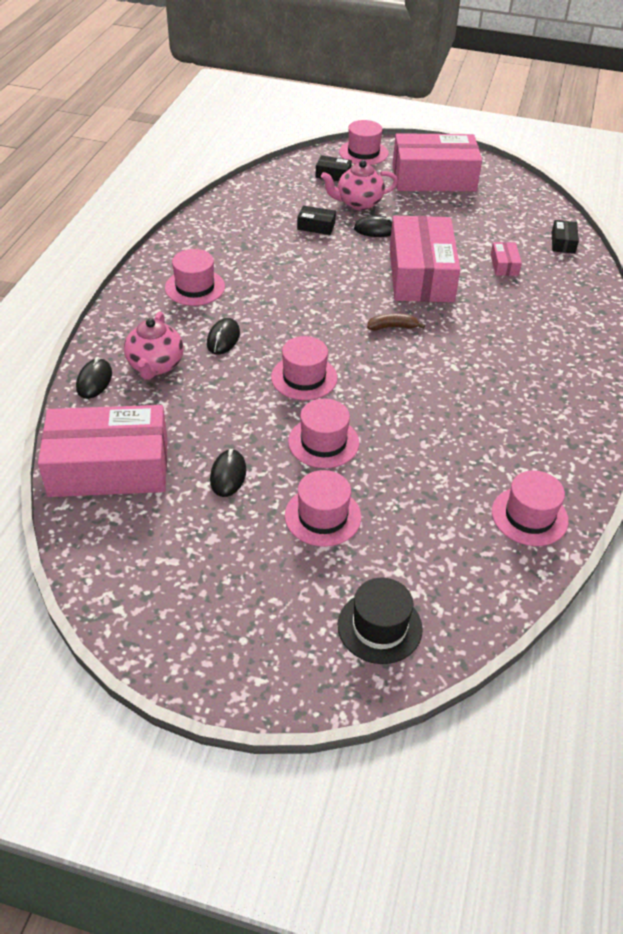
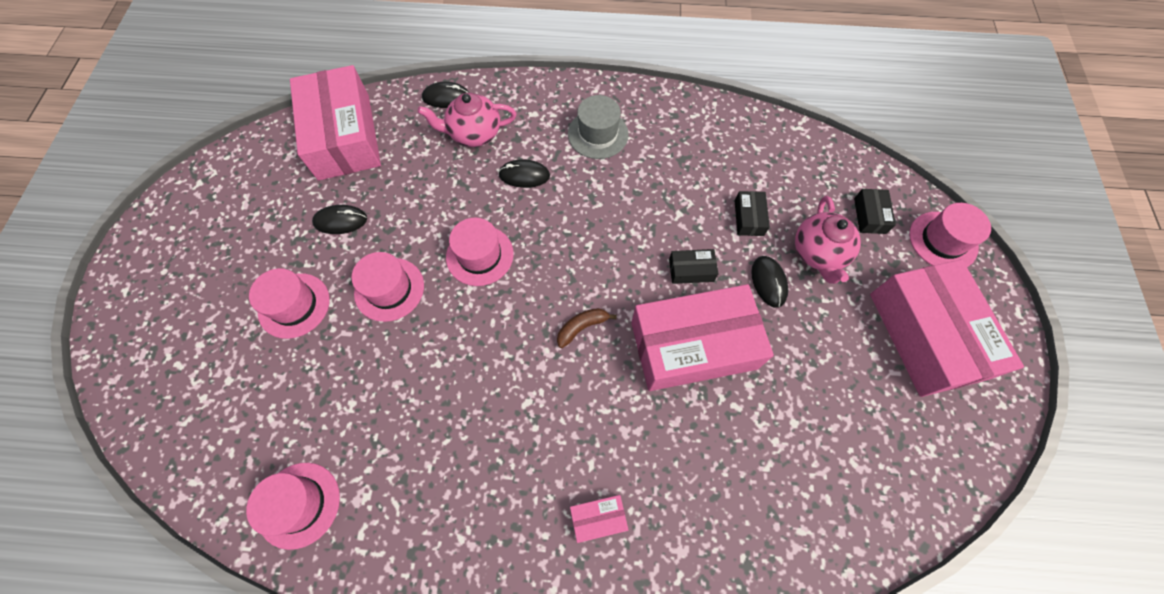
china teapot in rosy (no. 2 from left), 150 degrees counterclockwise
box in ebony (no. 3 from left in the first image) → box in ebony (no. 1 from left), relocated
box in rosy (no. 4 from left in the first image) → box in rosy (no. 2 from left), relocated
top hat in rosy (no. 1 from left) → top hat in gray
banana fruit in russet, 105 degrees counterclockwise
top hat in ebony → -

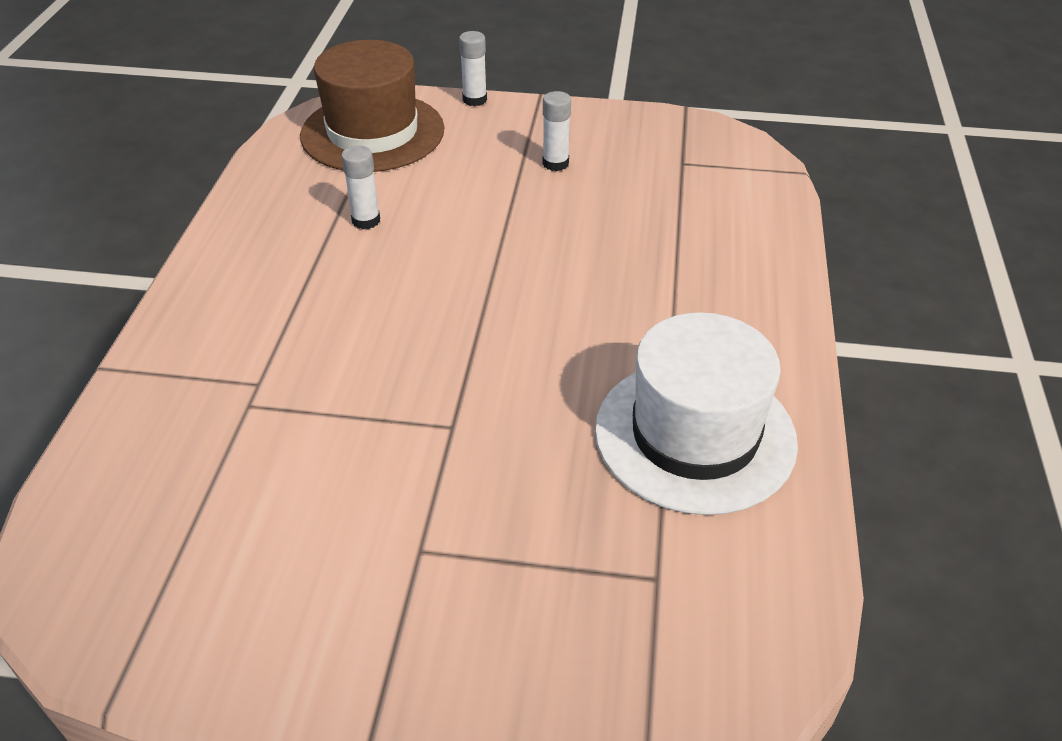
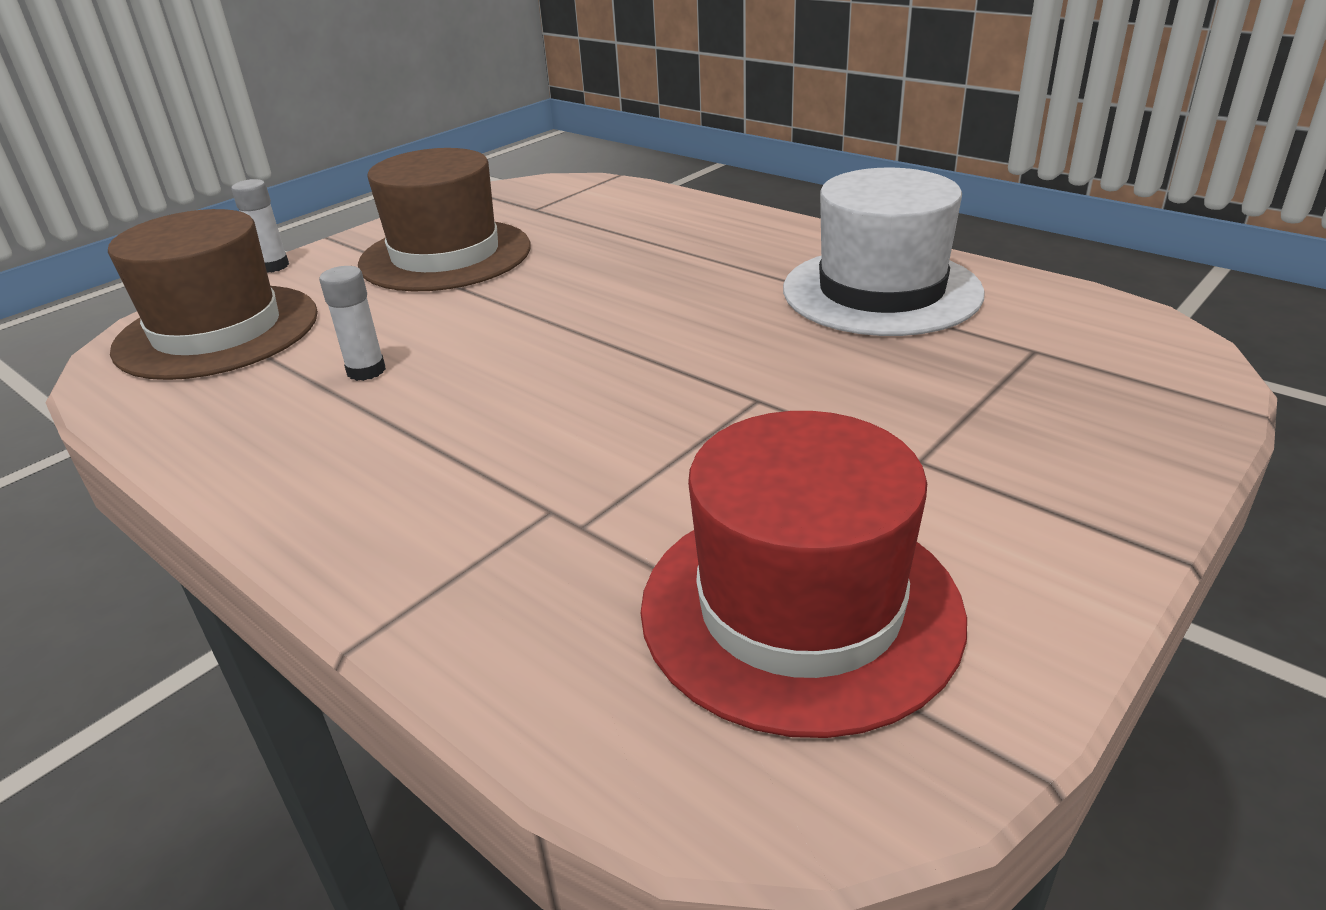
glue stick in white (no. 3 from left) → top hat in russet (no. 2 from left)
- → top hat in scarlet

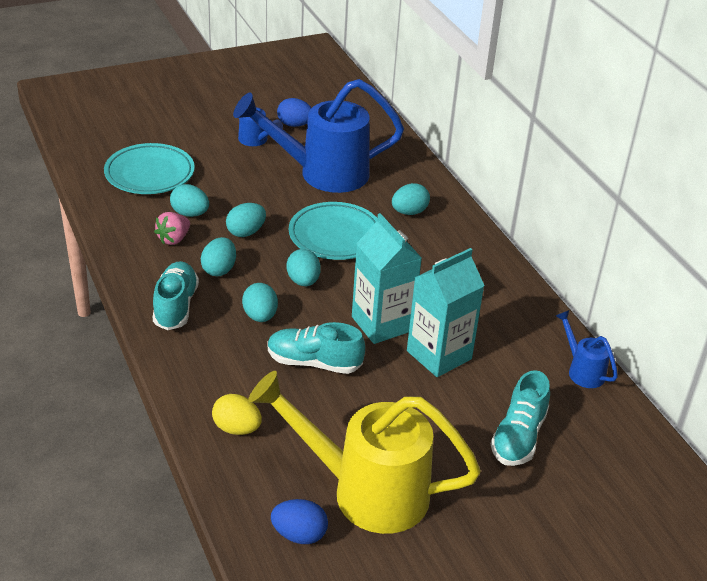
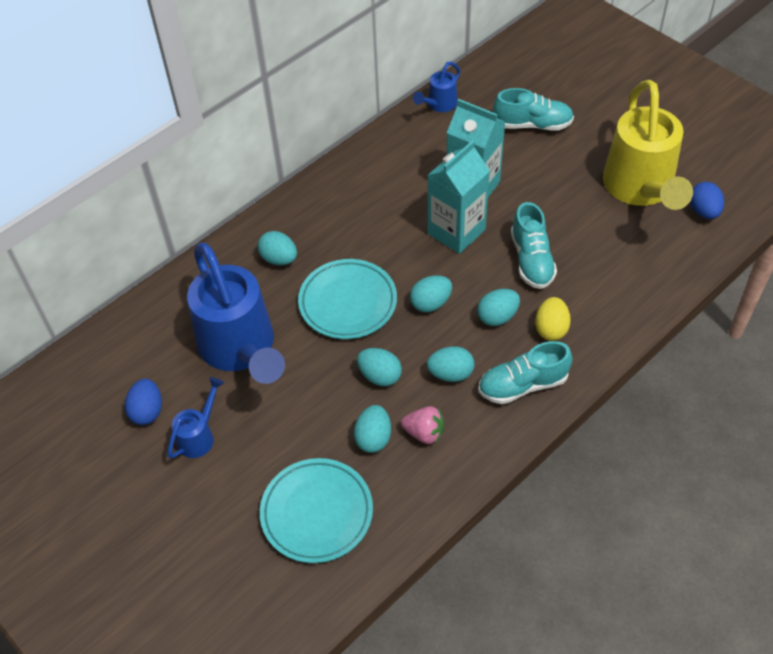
toy egg in golden, relocated

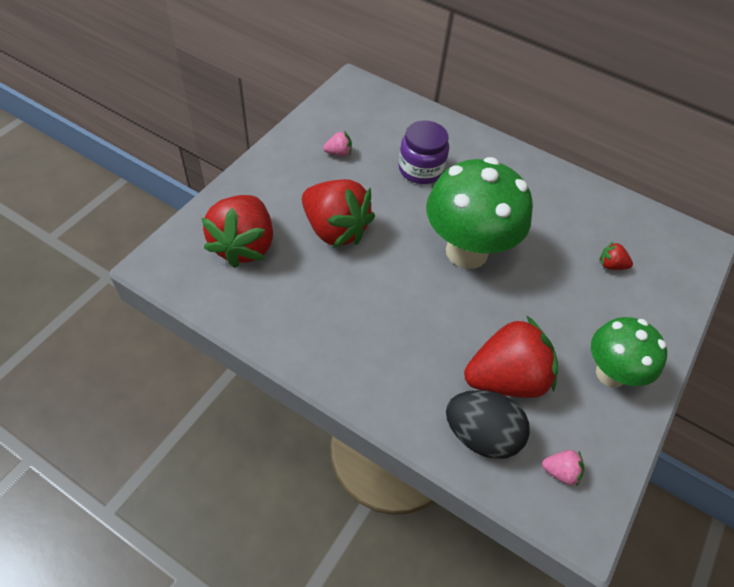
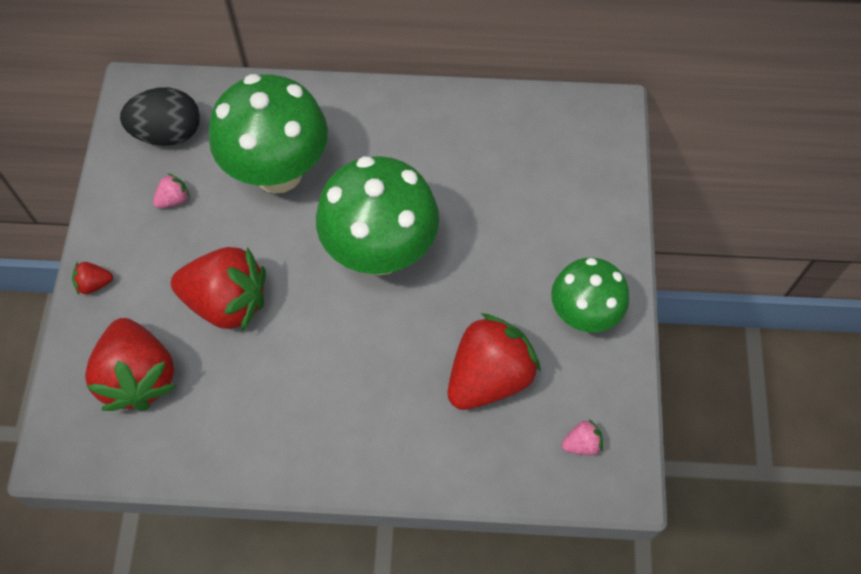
jam jar in purple → fungus in emerald (no. 1 from left)
strawberry in scarlet (no. 4 from left in the first image) → strawberry in scarlet (no. 1 from left), relocated
toy egg in ebony, relocated

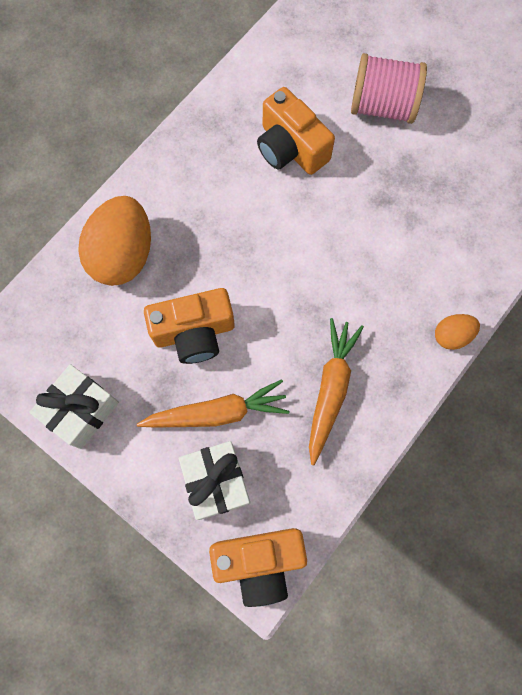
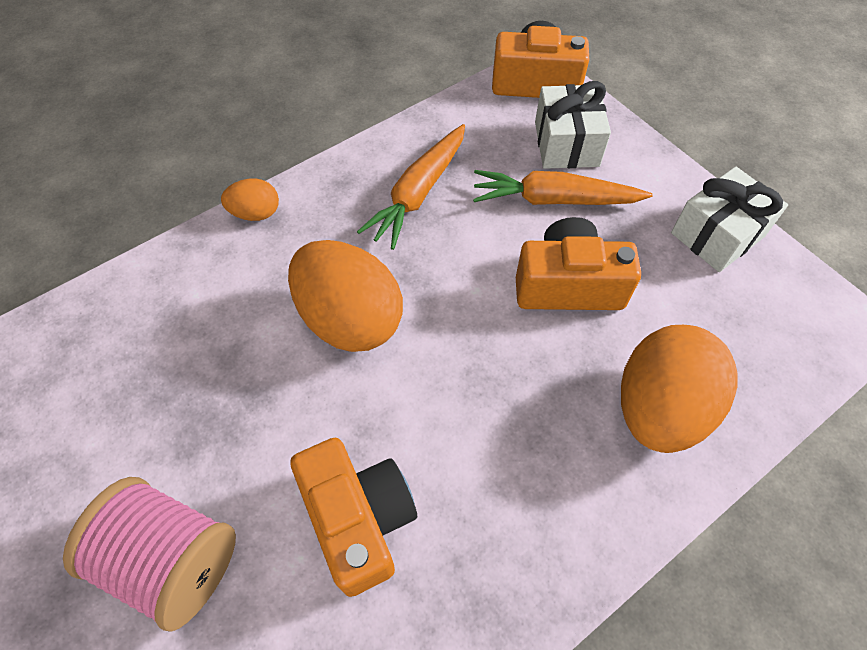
- → toy egg in bright orange (no. 2 from left)

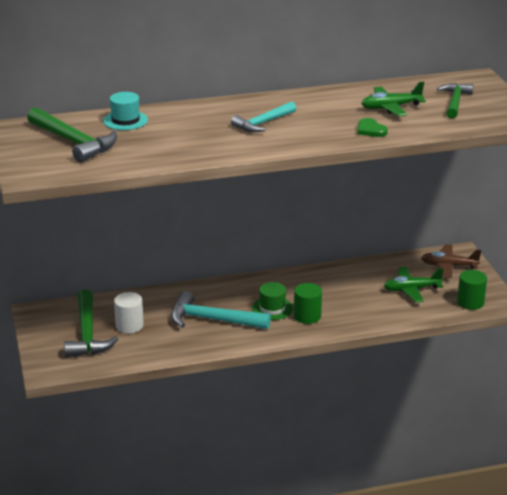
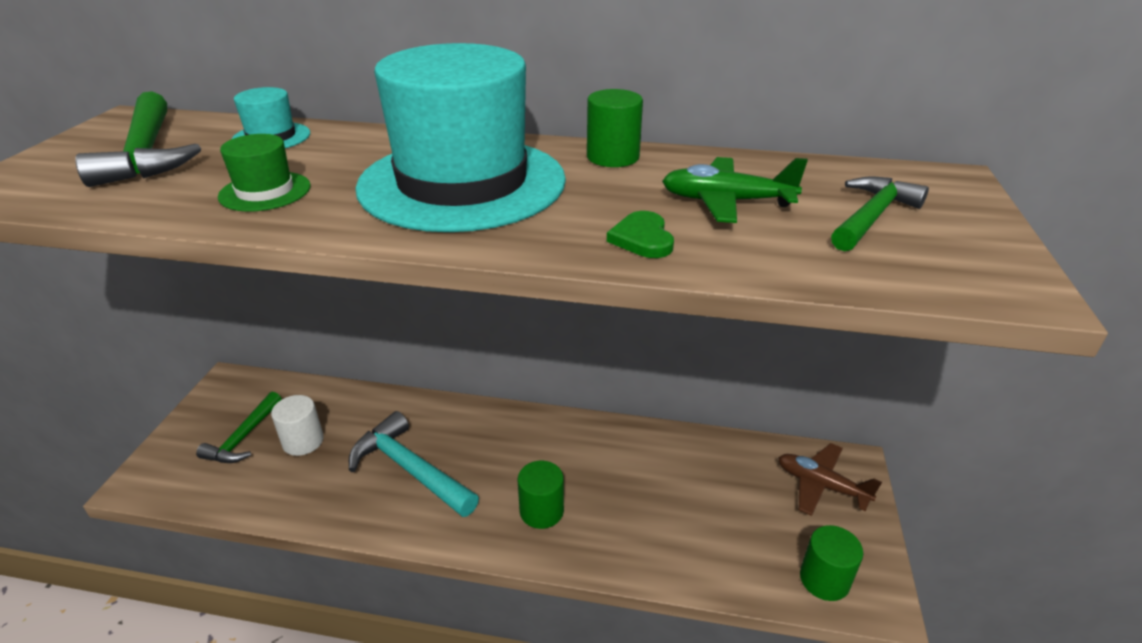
carpenter's hammer in teal (no. 2 from left) → top hat in teal (no. 2 from left)
aeroplane in emerald (no. 2 from left) → -
top hat in emerald, relocated
carpenter's hammer in emerald (no. 2 from left), x0.66
- → cylinder shape in emerald (no. 2 from left)

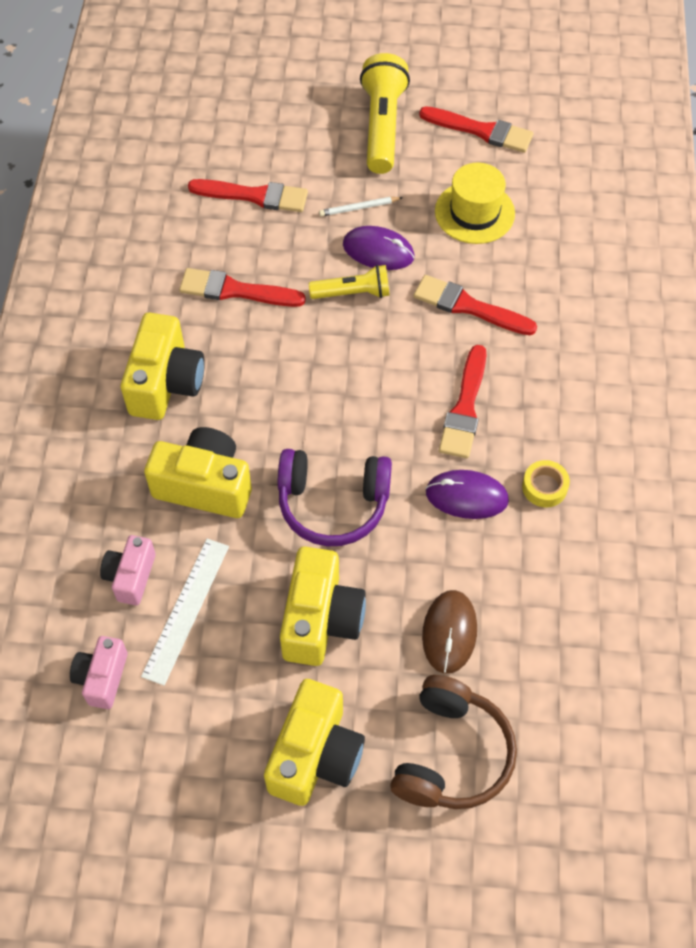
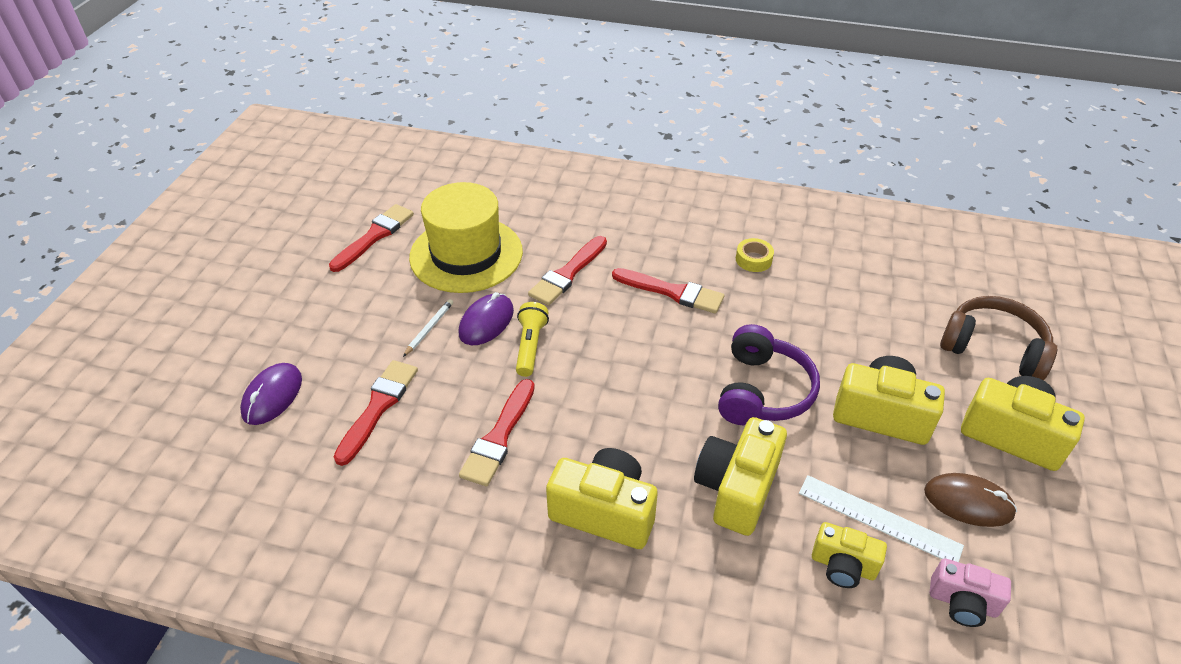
flashlight in golden (no. 2 from left) → -
top hat in golden, x1.54
lead pencil in white, 150 degrees counterclockwise
mouse in purple (no. 2 from left in the first image) → mouse in purple (no. 1 from left), relocated
compact camera in rosy (no. 2 from left) → compact camera in golden (no. 3 from left)
mouse in russet, relocated

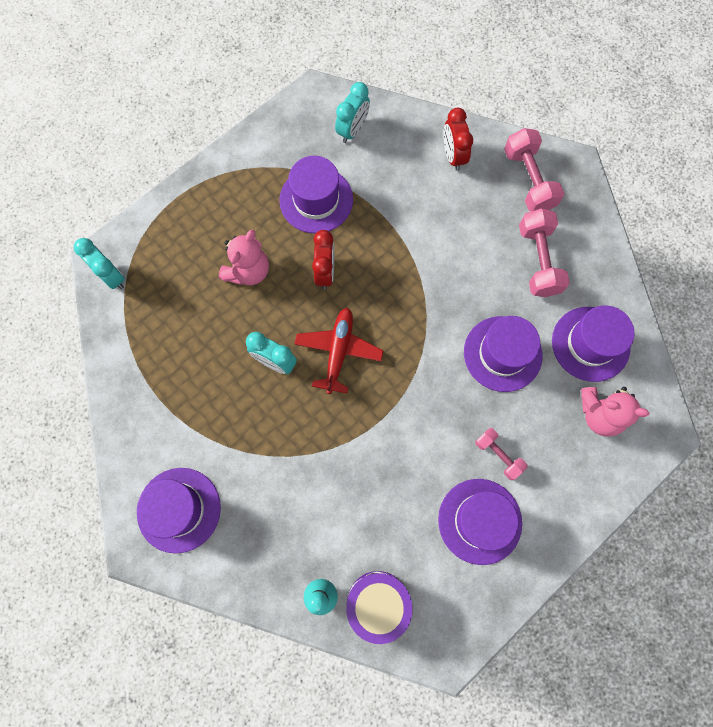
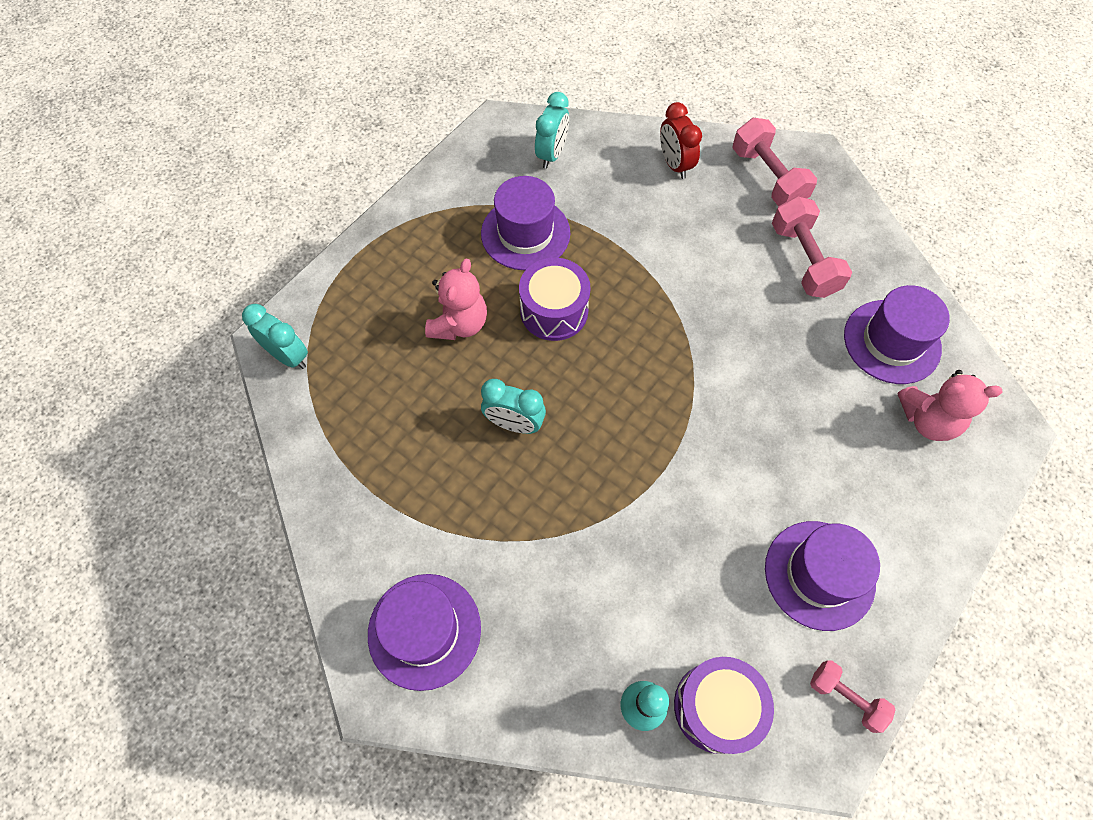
clock in scarlet (no. 1 from left) → drum in purple (no. 1 from left)
aeroplane in scarlet → -
top hat in purple (no. 4 from left) → -
free weight in rosy (no. 1 from left in the first image) → free weight in rosy (no. 3 from left), relocated

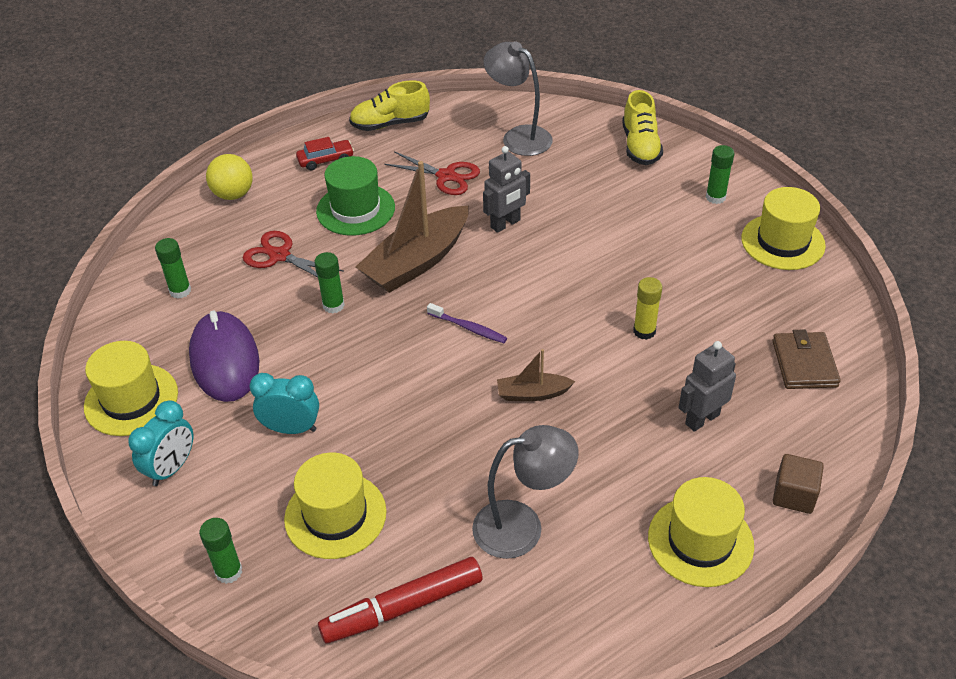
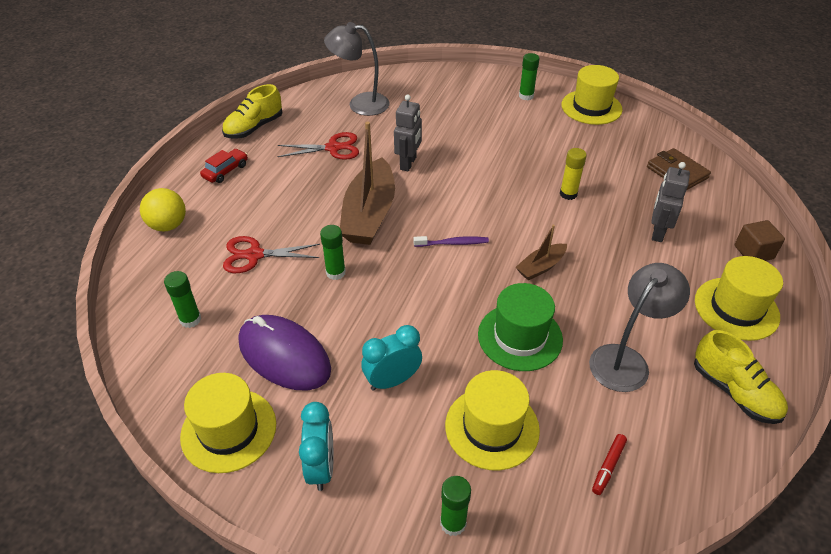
sneaker in golden (no. 2 from left), relocated
top hat in emerald, relocated
marker in scarlet, x0.47

